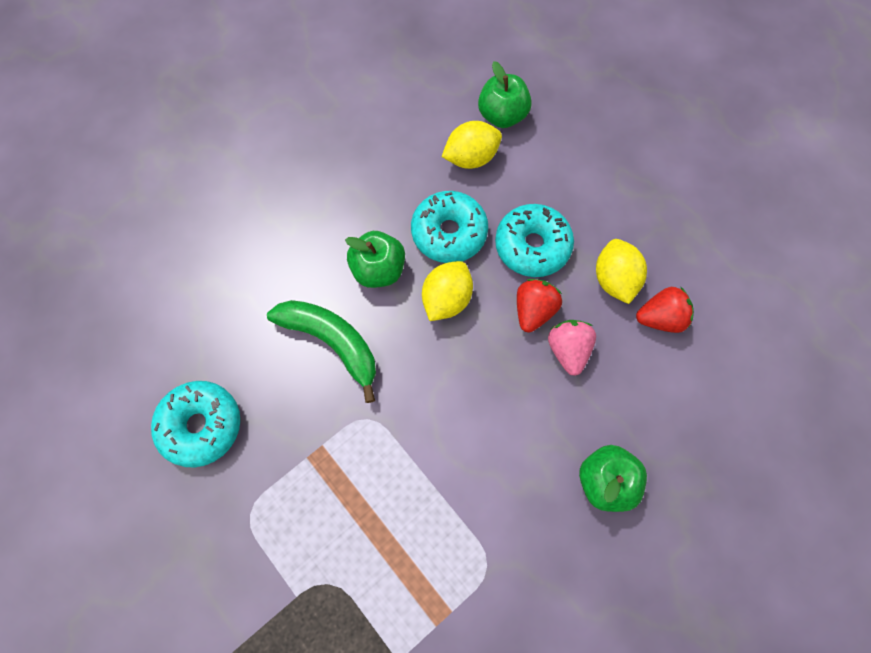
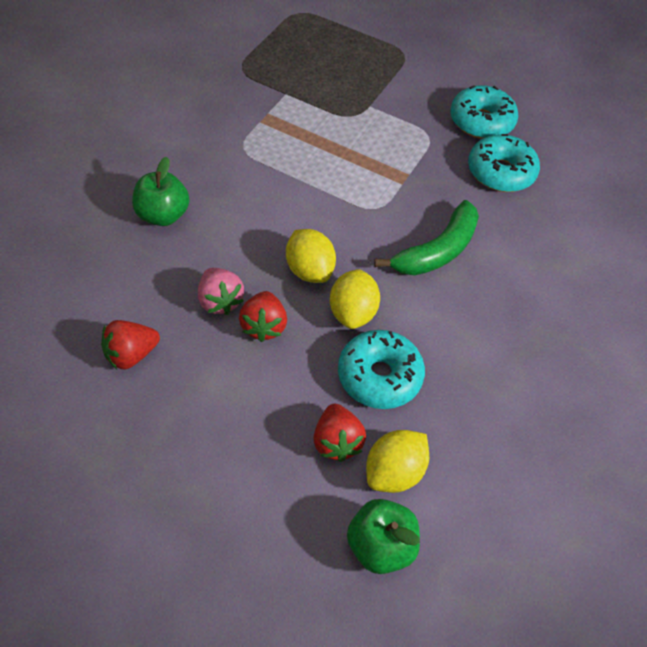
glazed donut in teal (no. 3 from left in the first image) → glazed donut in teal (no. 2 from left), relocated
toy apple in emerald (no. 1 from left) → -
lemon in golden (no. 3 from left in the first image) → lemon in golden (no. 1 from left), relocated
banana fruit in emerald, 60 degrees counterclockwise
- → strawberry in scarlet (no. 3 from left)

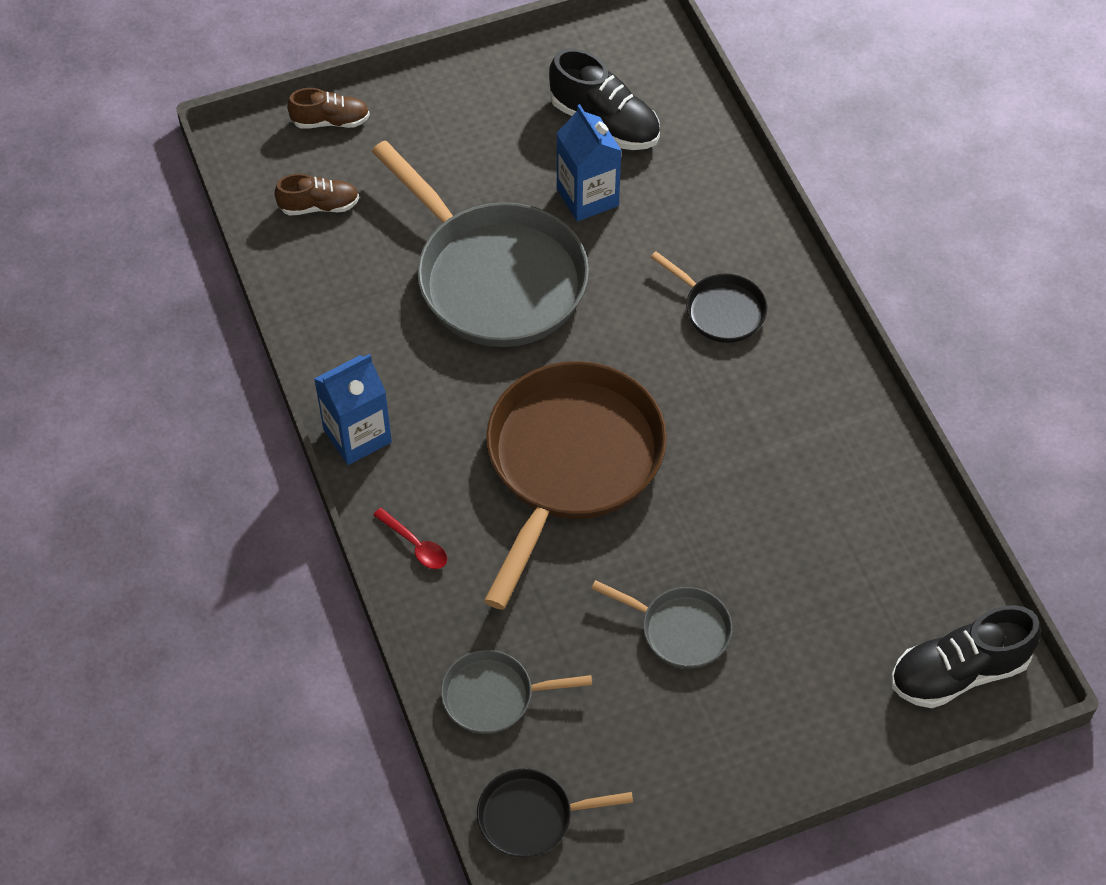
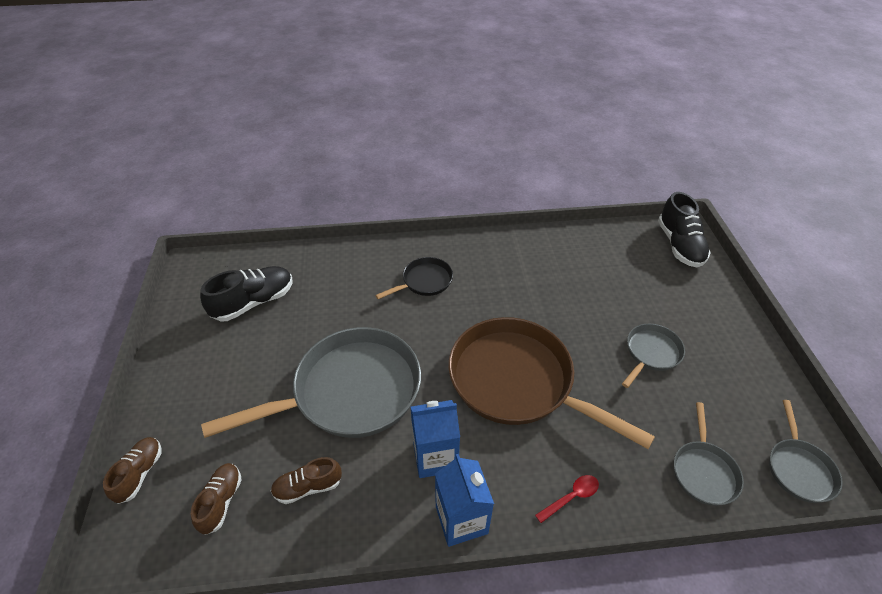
carton in blue (no. 2 from left in the first image) → carton in blue (no. 1 from left), relocated
pan in ebony (no. 1 from left) → pan in gray (no. 4 from left)
- → sneaker in russet (no. 3 from left)

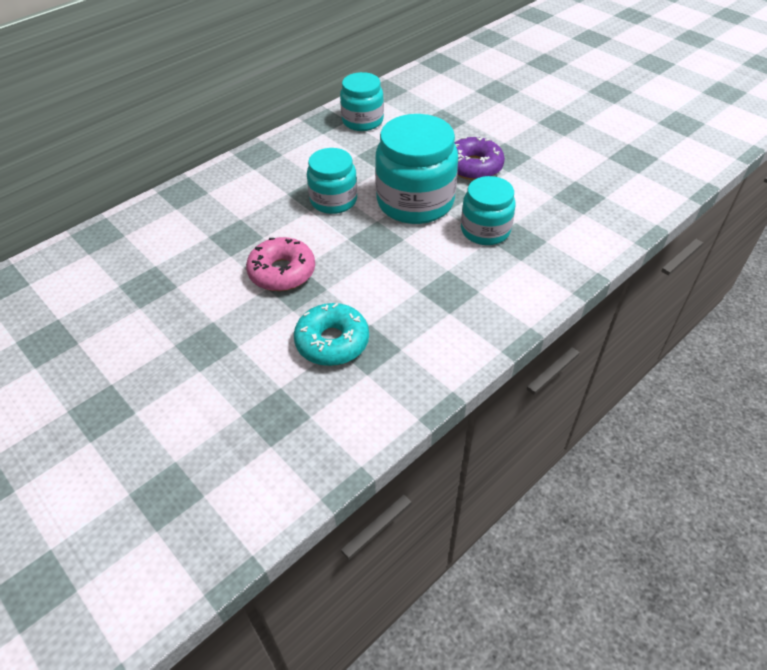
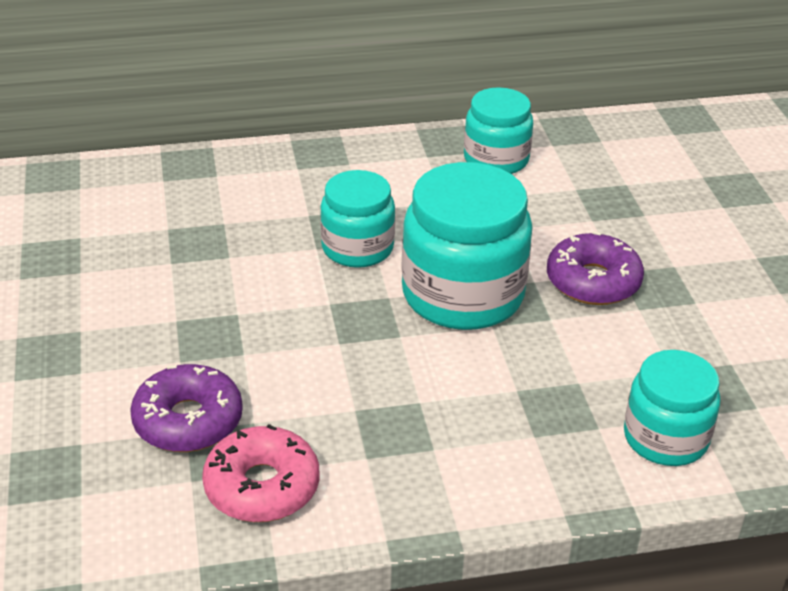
jam jar in teal (no. 4 from left), relocated
glazed donut in rosy, relocated
glazed donut in teal → glazed donut in purple (no. 1 from left)

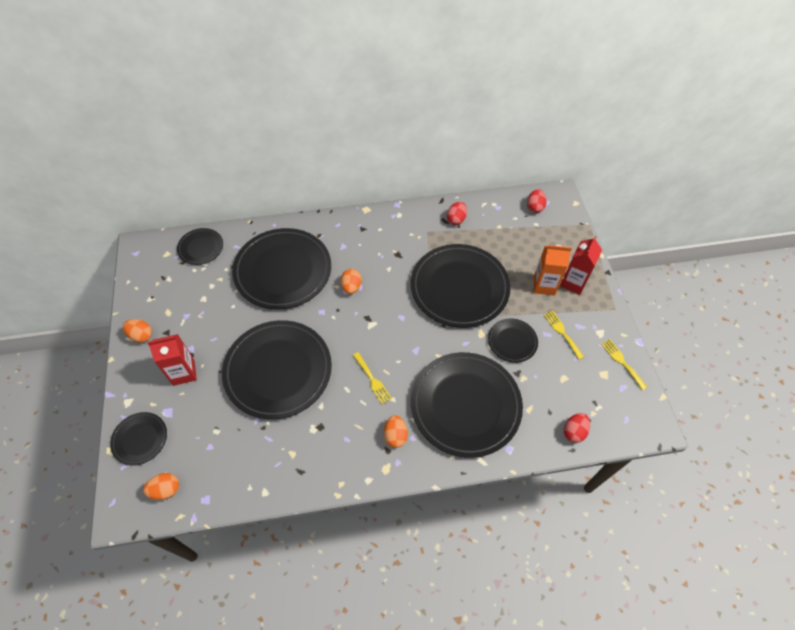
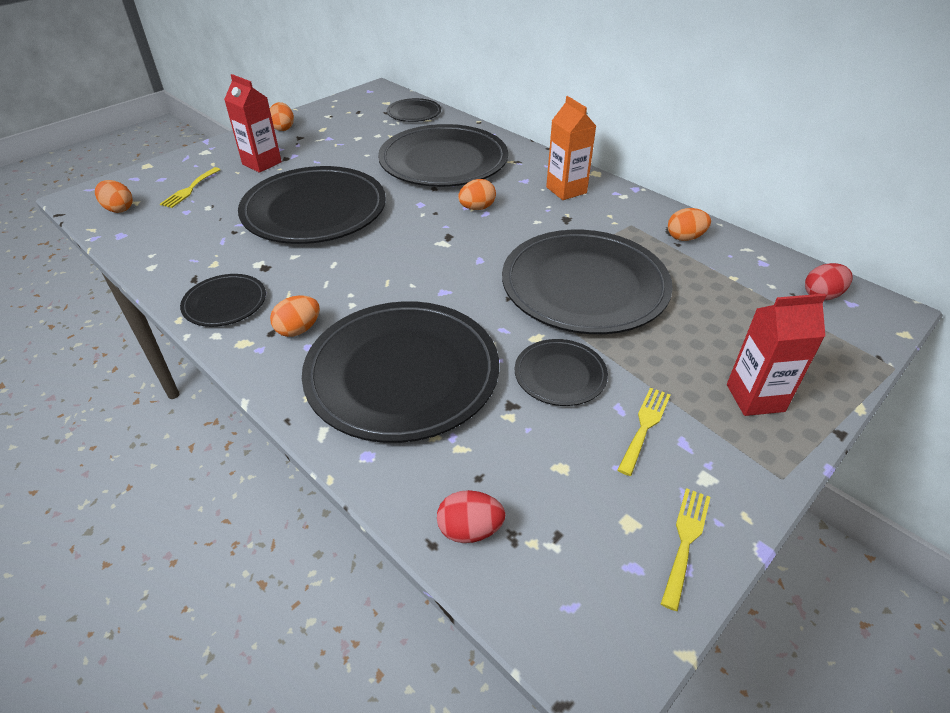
toy egg in scarlet (no. 1 from left) → toy egg in bright orange (no. 5 from left)
carton in bright orange, relocated
fork in golden (no. 1 from left), relocated
dinner plate in ebony (no. 1 from left), relocated

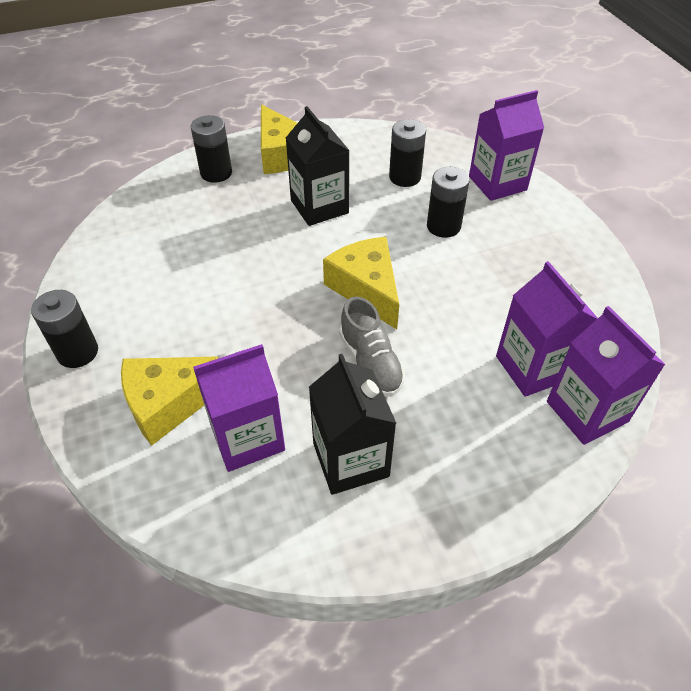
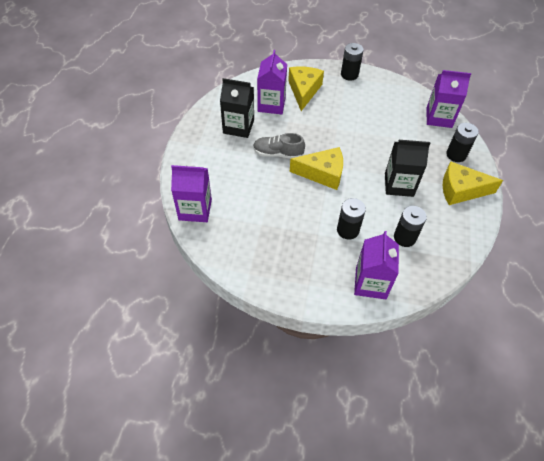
carton in purple (no. 3 from left in the first image) → carton in purple (no. 4 from left), relocated

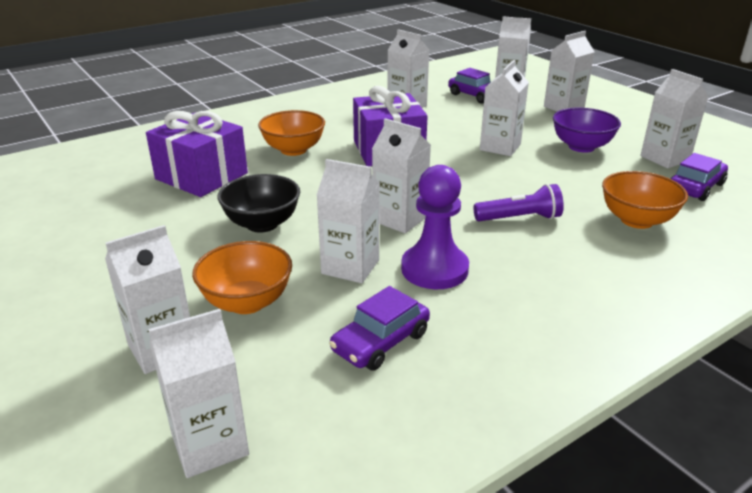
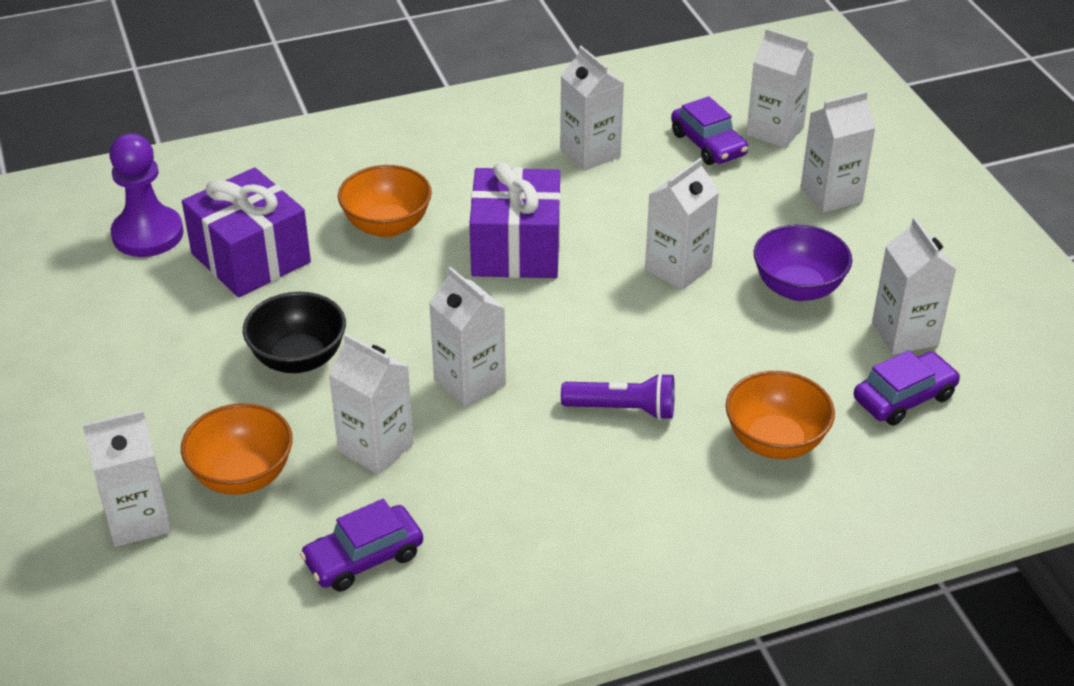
game pawn in purple, relocated
carton in white (no. 2 from left) → -

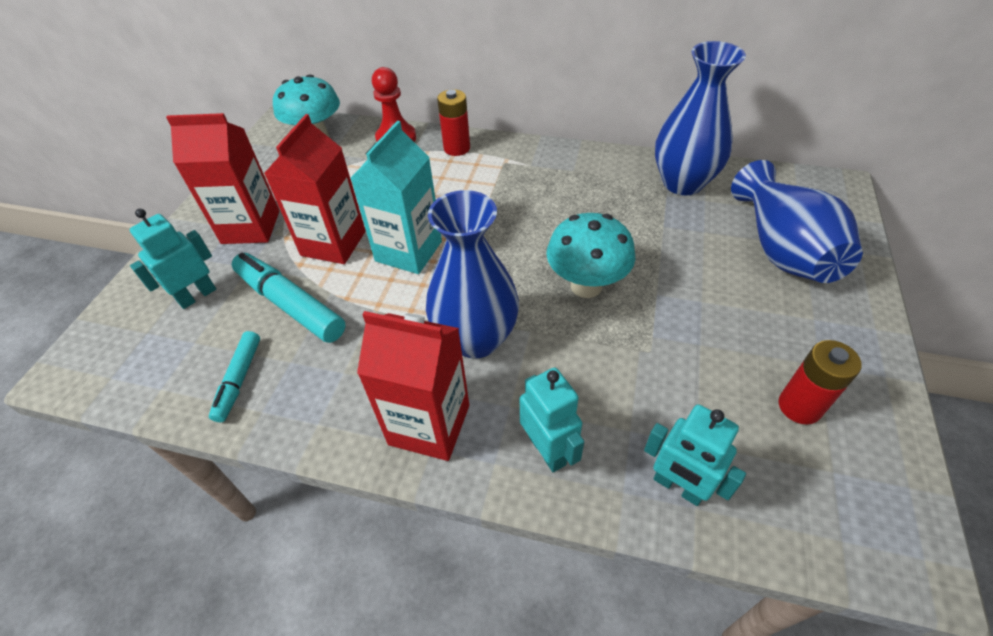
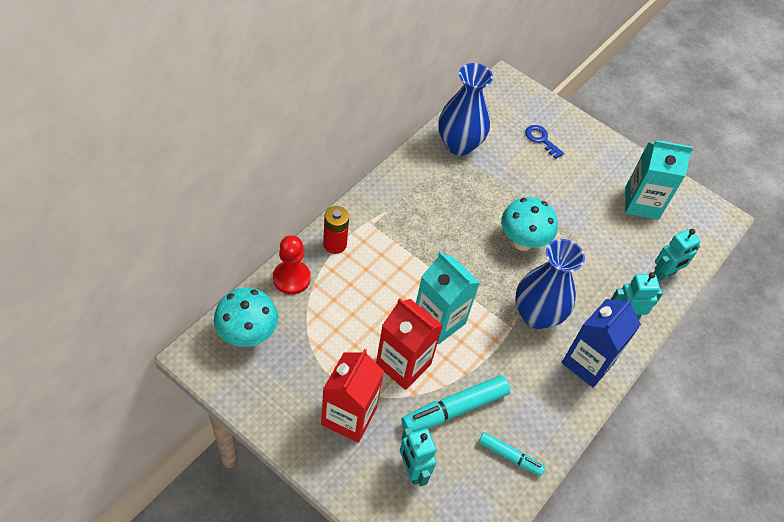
tall vase in blue (no. 3 from left) → door key in blue
carton in scarlet (no. 3 from left) → carton in blue
battery in scarlet (no. 2 from left) → carton in teal (no. 2 from left)

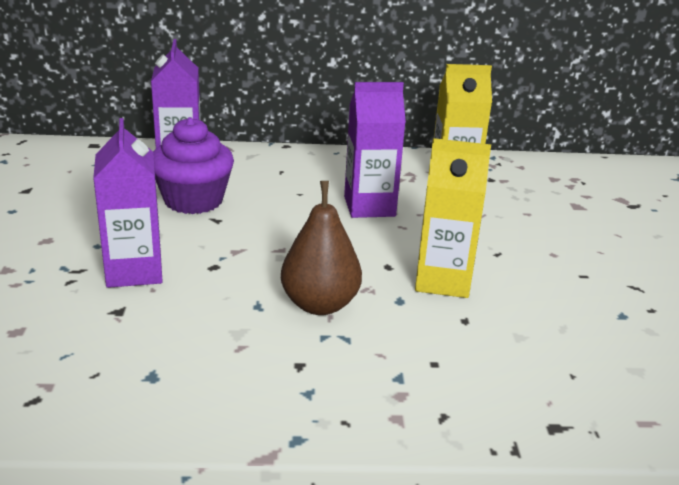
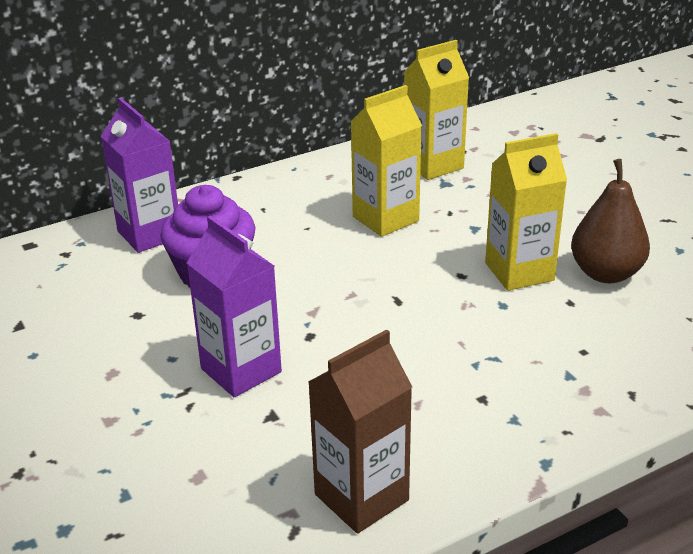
carton in purple (no. 3 from left) → carton in golden (no. 1 from left)
toy pear in russet, relocated
- → carton in russet

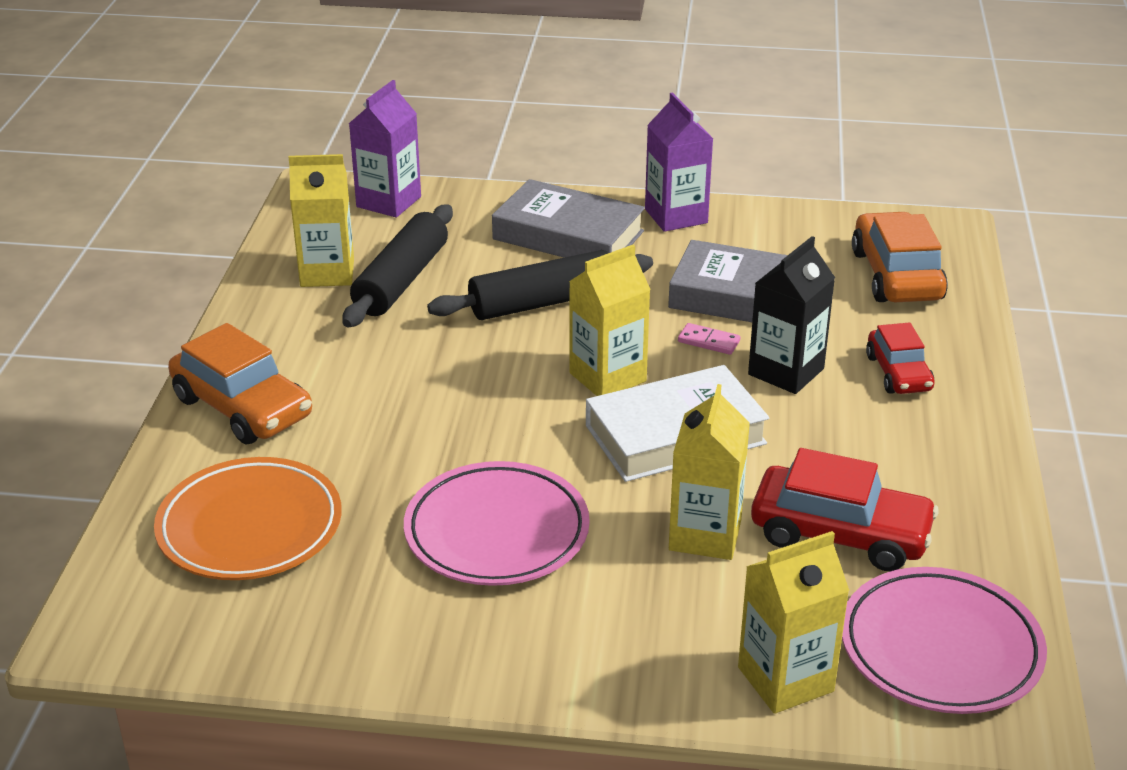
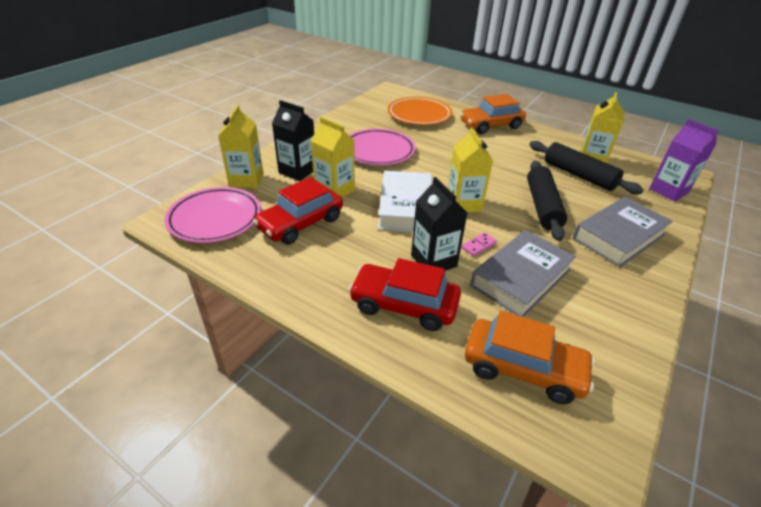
carton in purple (no. 2 from left) → -
toy car in scarlet (no. 2 from left), x1.61
- → carton in ebony (no. 1 from left)

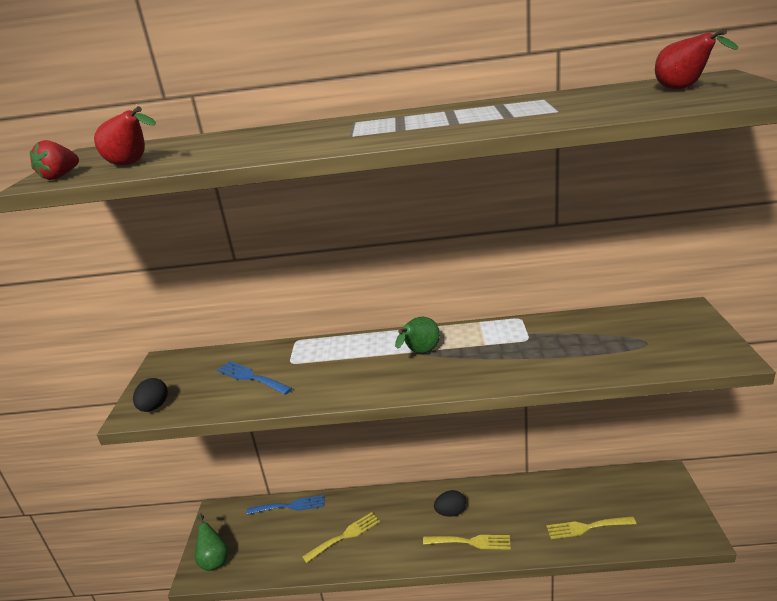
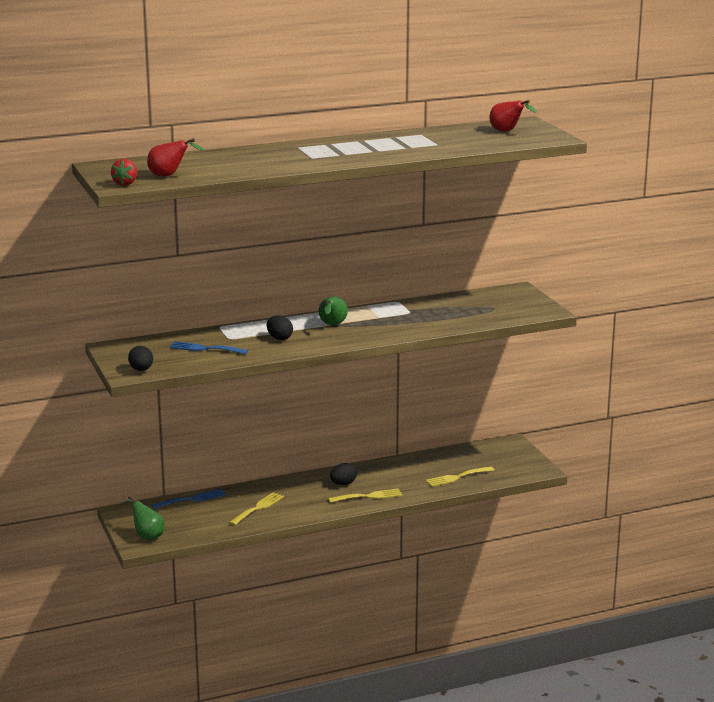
- → toy egg in ebony (no. 2 from left)

